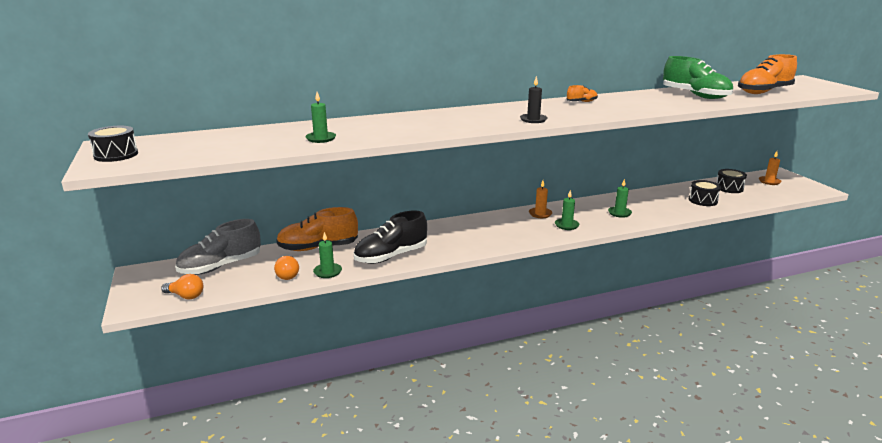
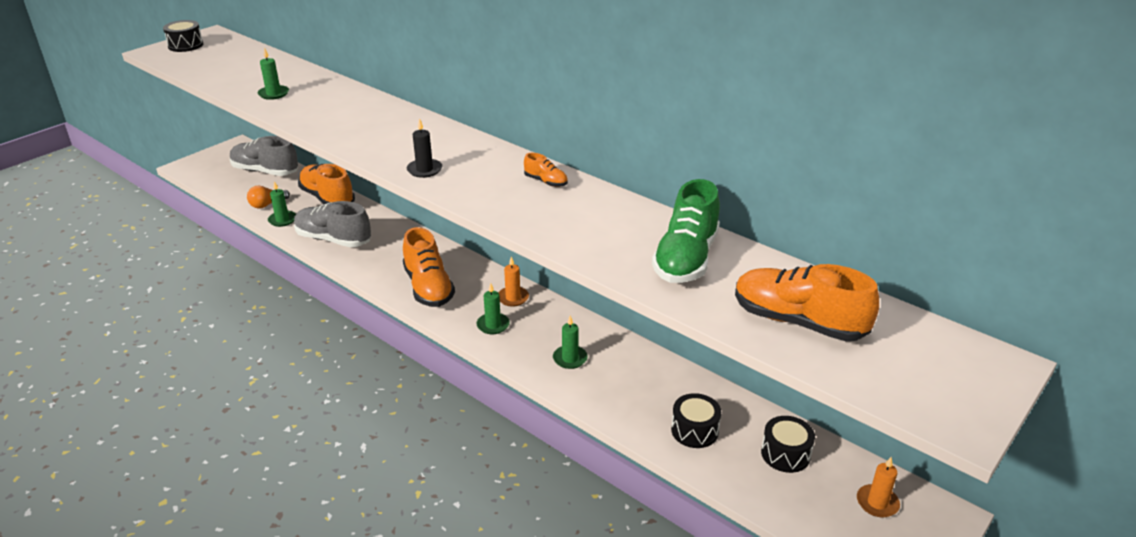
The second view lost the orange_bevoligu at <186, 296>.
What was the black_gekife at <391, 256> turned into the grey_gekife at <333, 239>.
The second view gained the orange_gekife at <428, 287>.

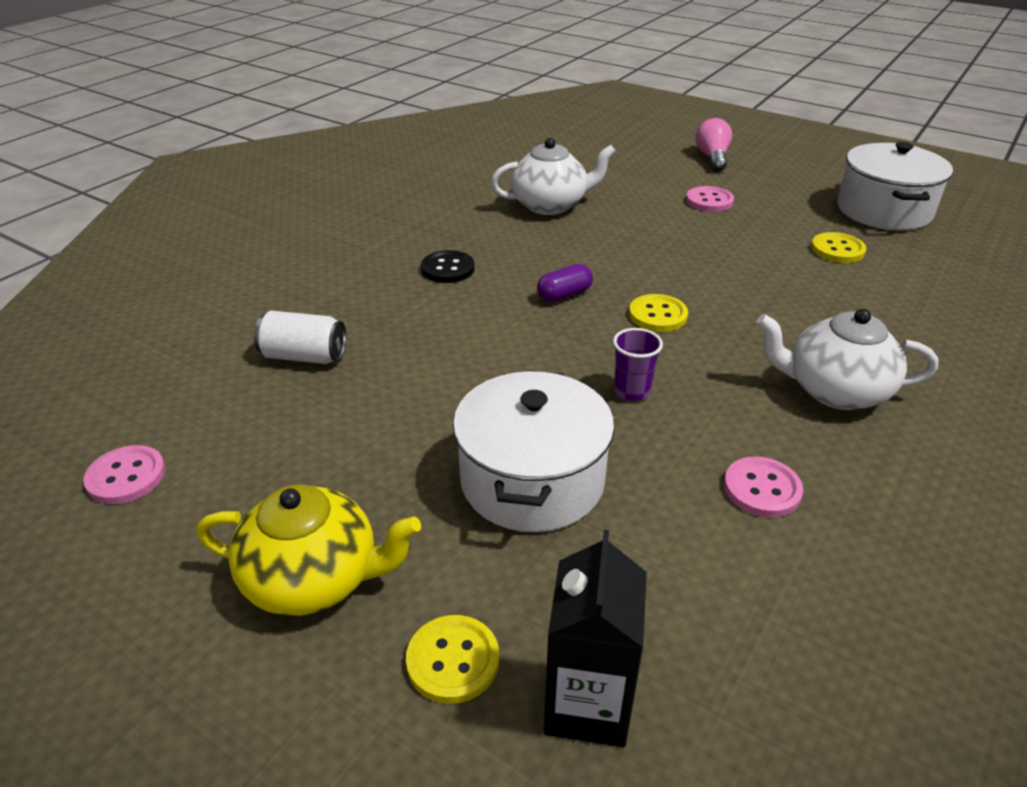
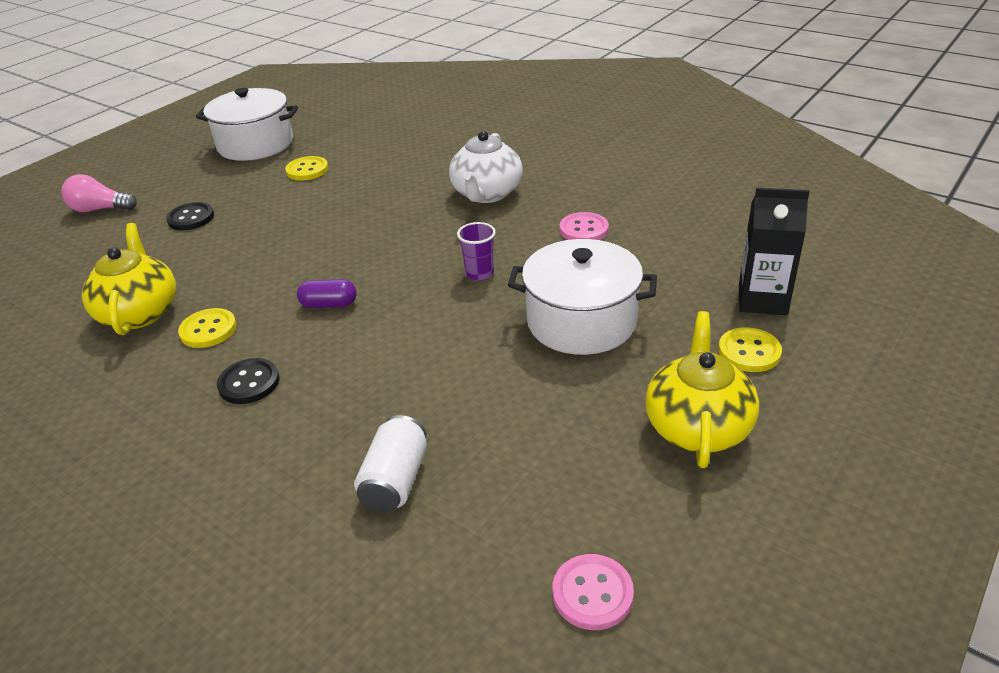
What was the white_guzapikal at <550, 205> turned into the yellow_guzapikal at <140, 312>.
The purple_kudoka at <564, 295> ended up facing another way, 60 degrees counterclockwise from before.
The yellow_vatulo ended up elsewhere, having gone from <657, 315> to <208, 330>.
What was the pink_vatulo at <709, 201> turned into the black_vatulo at <191, 218>.

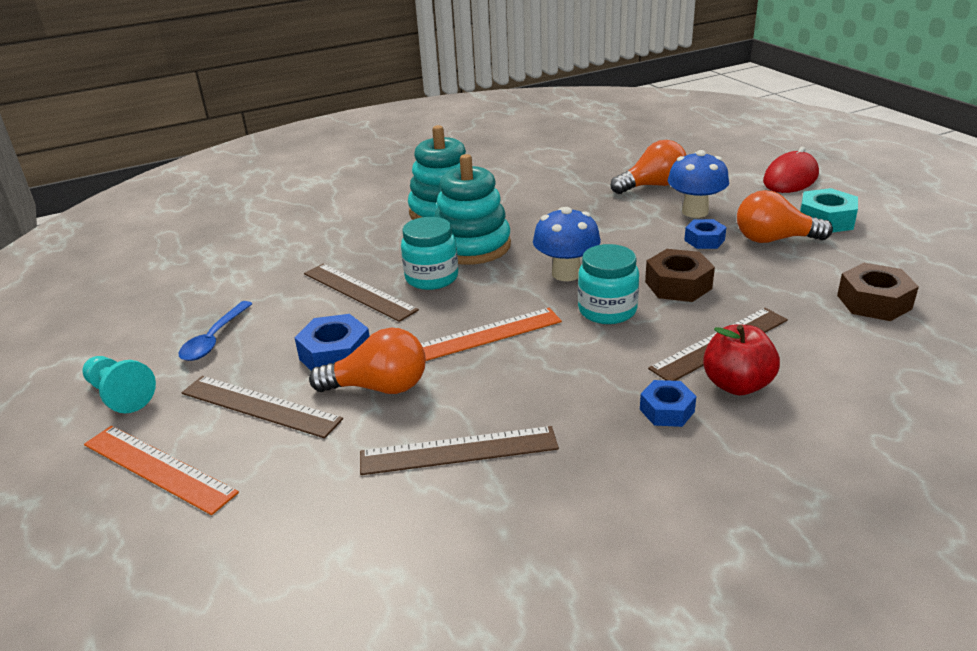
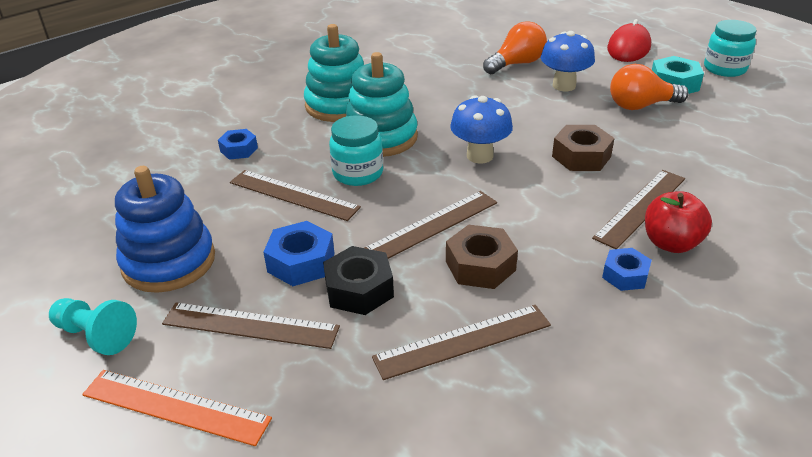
Where the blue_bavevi stood at <214, 339>, the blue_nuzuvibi came to stand at <169, 262>.
Where the orange_bevoligu stood at <379, 387>, the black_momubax came to stand at <359, 289>.
What was the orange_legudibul at <482, 336> turned into the brown_legudibul at <432, 225>.
The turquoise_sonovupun ended up elsewhere, having gone from <607, 310> to <724, 69>.
The blue_momubax ended up elsewhere, having gone from <704, 240> to <239, 149>.
The brown_momubax ended up elsewhere, having gone from <874, 302> to <480, 266>.

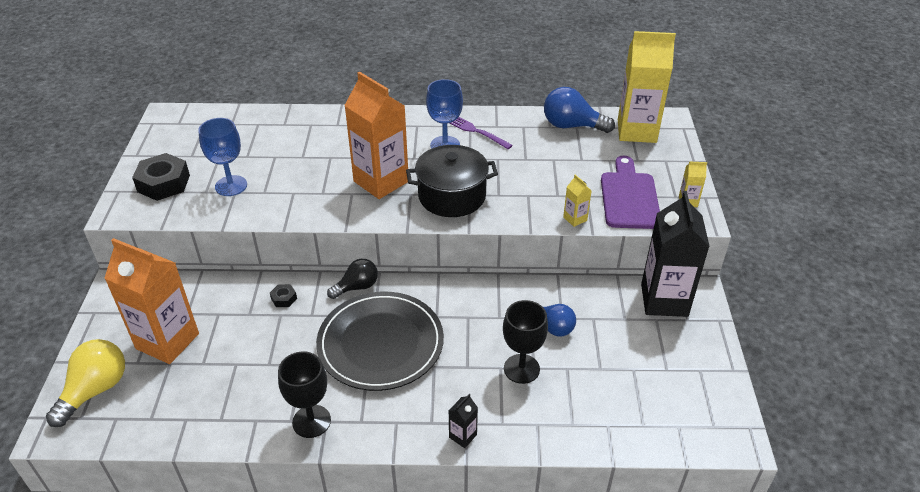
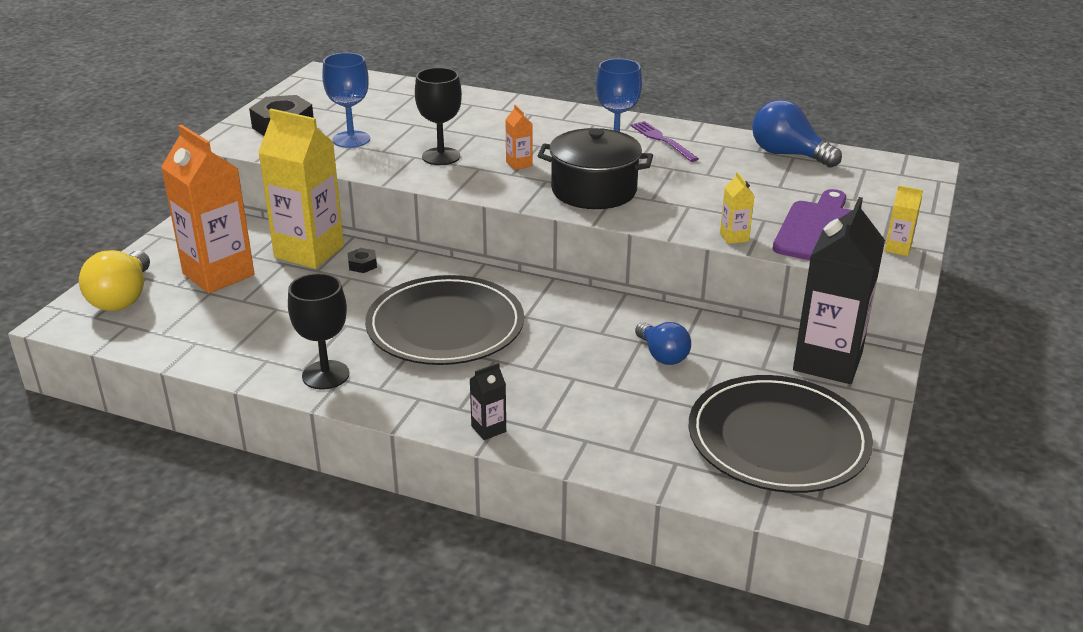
The yellow_bevoligu at <95, 390> ended up facing another way, 135 degrees clockwise from before.
The second view lost the black_bevoligu at <357, 287>.
The size of the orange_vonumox at <381, 181> changed by a factor of 0.41.
The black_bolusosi ended up elsewhere, having gone from <521, 369> to <441, 156>.
The yellow_vonumox ended up elsewhere, having gone from <636, 131> to <309, 252>.
The second view gained the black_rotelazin at <778, 439>.

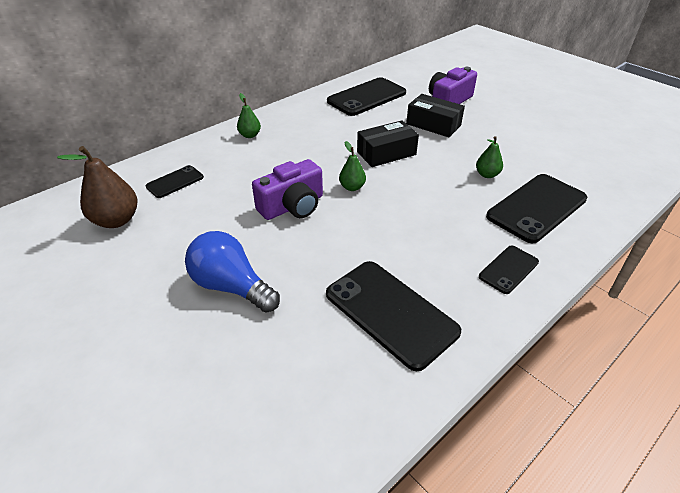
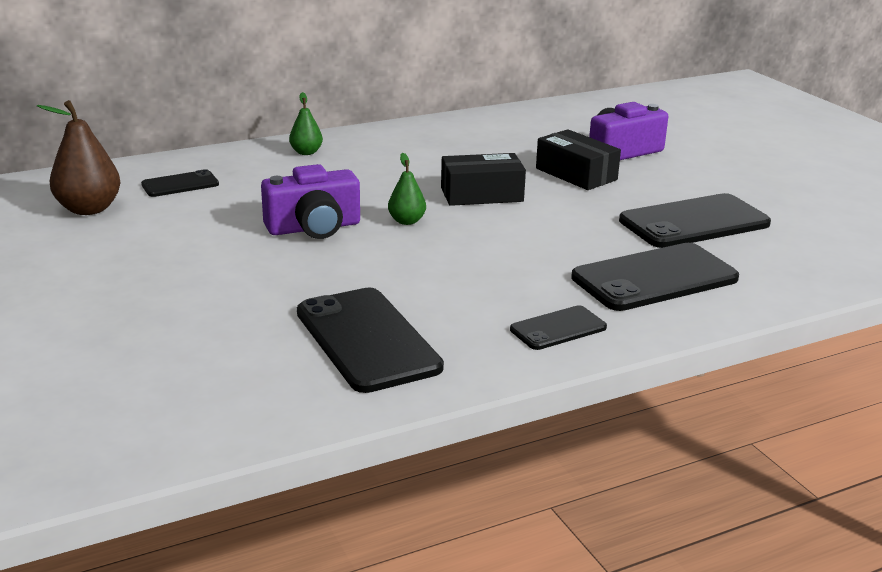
The second view lost the blue_bevoligu at <231, 286>.
The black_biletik ended up elsewhere, having gone from <367, 97> to <694, 222>.
The second view lost the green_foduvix at <487, 175>.

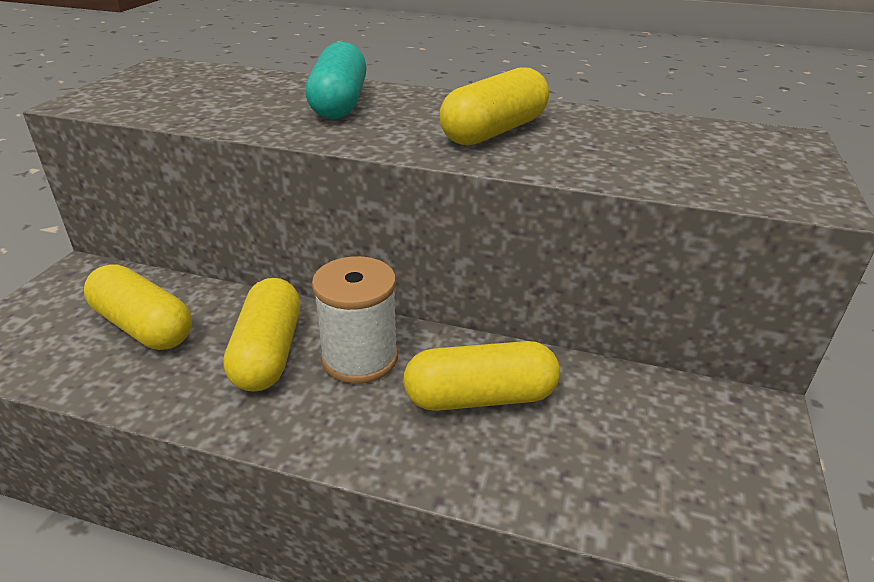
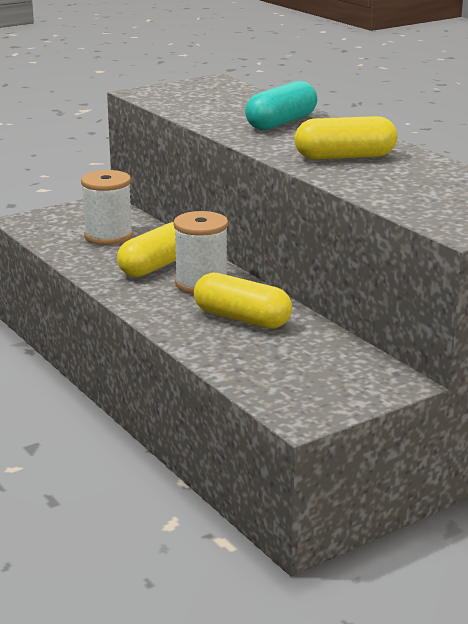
Where the yellow_kudoka stood at <143, 326>, the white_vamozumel came to stand at <108, 236>.

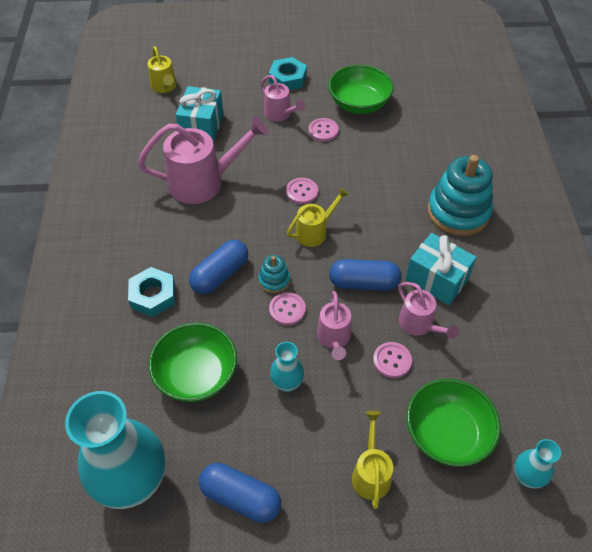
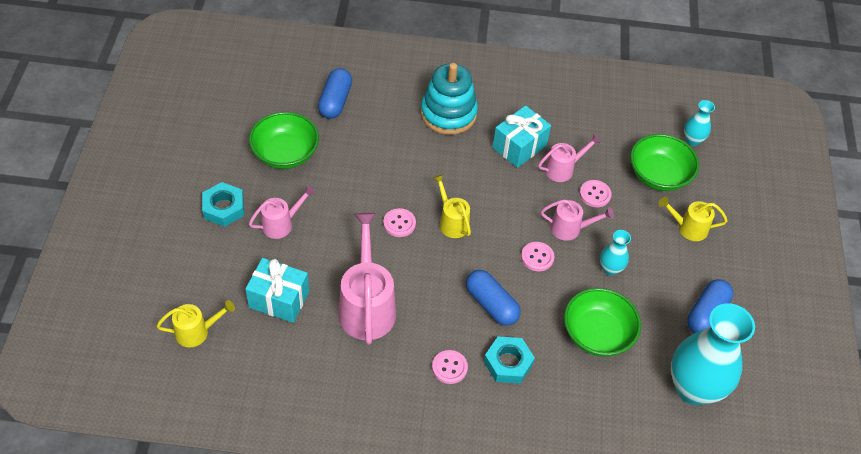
The second view lost the turquoise_nuzuvibi at <274, 280>.
The pink_vatulo ended up elsewhere, having gone from <323, 131> to <449, 367>.
The blue_kudoka ended up elsewhere, having gone from <363, 283> to <335, 101>.

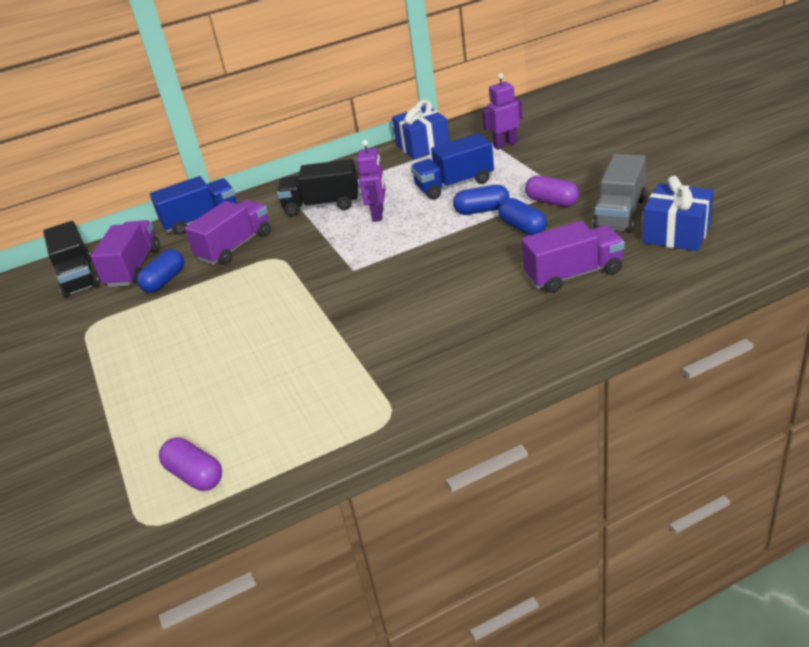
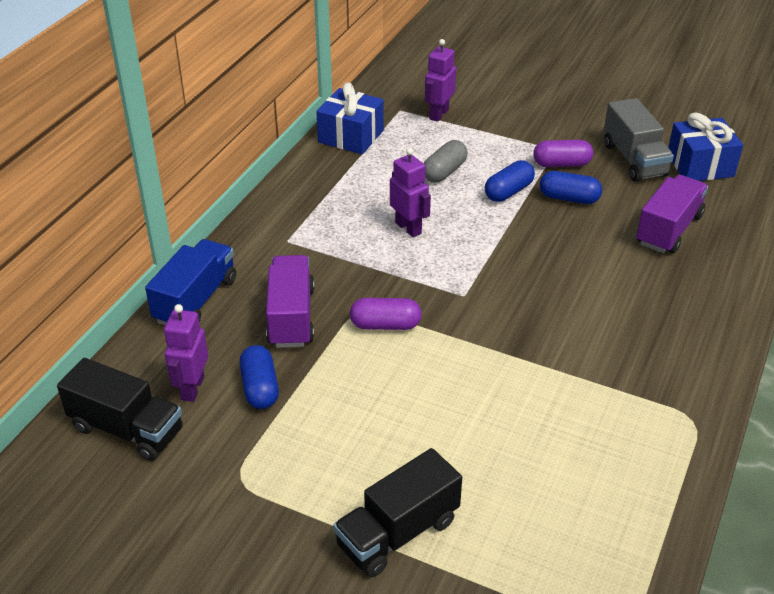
Where the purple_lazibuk stood at <134, 268>, the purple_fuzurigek came to stand at <192, 388>.
The purple_kudoka ended up elsewhere, having gone from <195, 475> to <385, 325>.
The black_lazibuk ended up elsewhere, having gone from <322, 205> to <397, 533>.
Where the blue_lazibuk stood at <454, 185>, the grey_kudoka came to stand at <444, 172>.

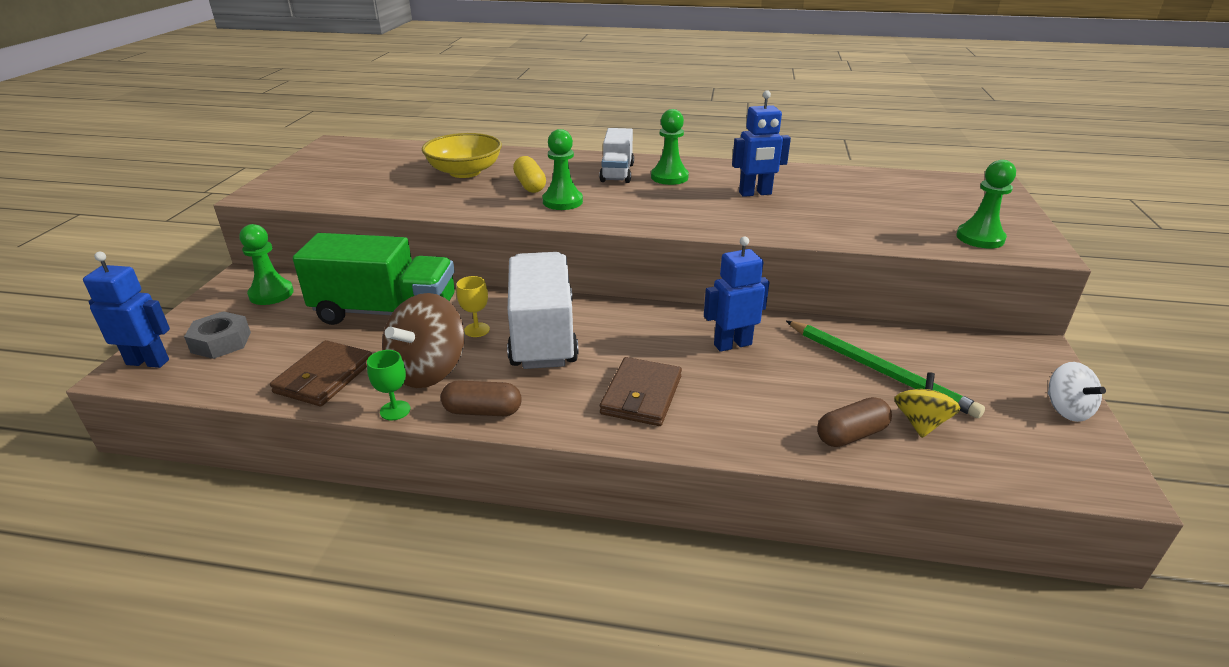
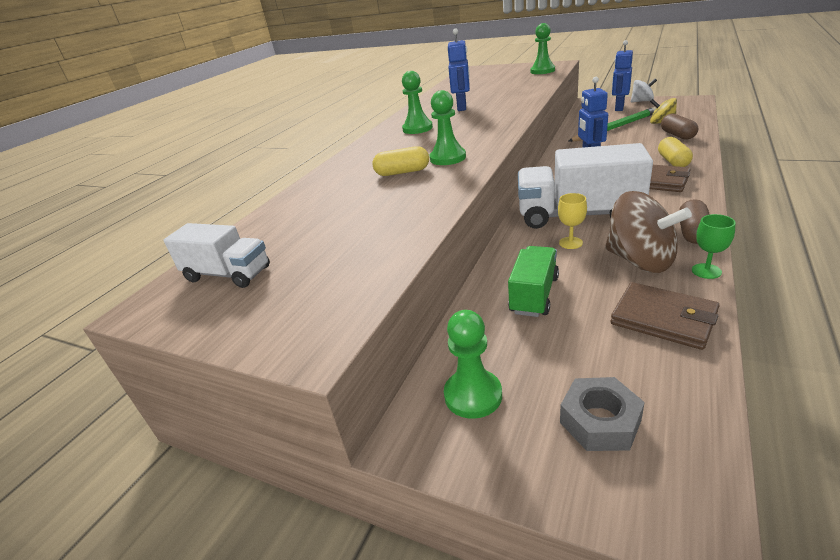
The blue_fuzurigek ended up elsewhere, having gone from <148, 362> to <619, 108>.
The size of the green_lazibuk at <386, 312> changed by a factor of 0.57.
The second view lost the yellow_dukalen at <465, 172>.
The white_lazibuk ended up elsewhere, having gone from <617, 173> to <227, 274>.
The second view gained the yellow_kudoka at <673, 161>.

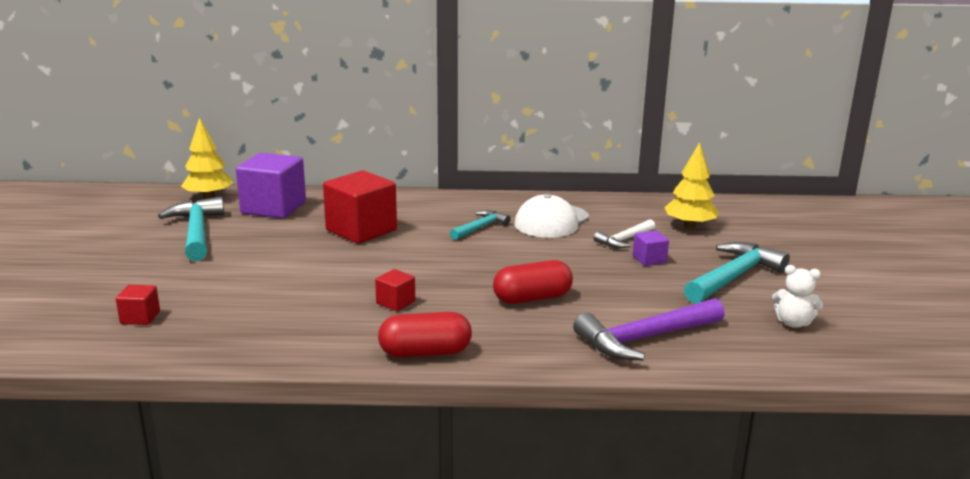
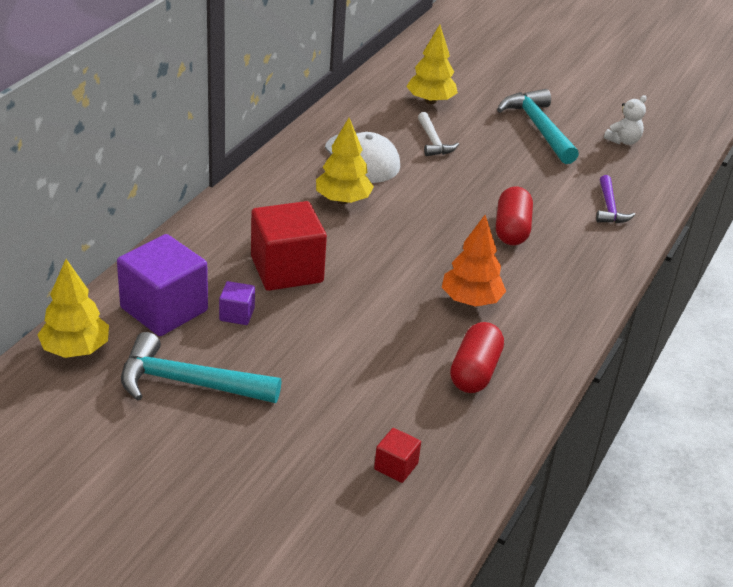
Where the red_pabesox stood at <395, 302>, the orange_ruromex came to stand at <471, 300>.
The red_kudoka ended up elsewhere, having gone from <425, 352> to <474, 372>.
Where the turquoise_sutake stood at <480, 228>, the yellow_ruromex came to stand at <343, 200>.
The size of the purple_sutake at <645, 338> changed by a factor of 0.58.
The purple_pabesox ended up elsewhere, having gone from <649, 259> to <237, 314>.

